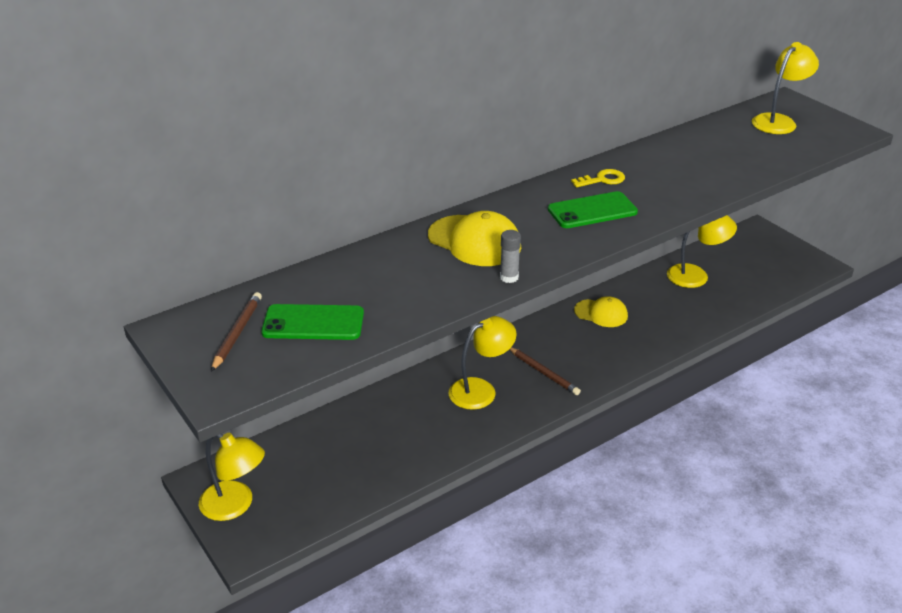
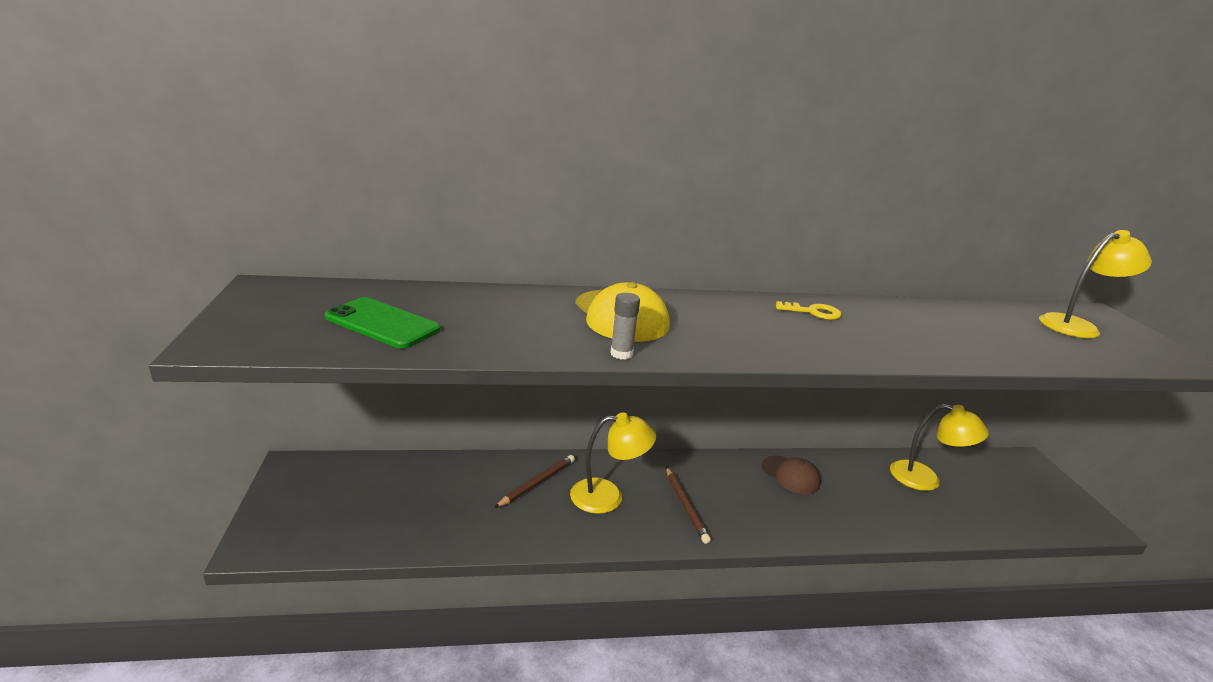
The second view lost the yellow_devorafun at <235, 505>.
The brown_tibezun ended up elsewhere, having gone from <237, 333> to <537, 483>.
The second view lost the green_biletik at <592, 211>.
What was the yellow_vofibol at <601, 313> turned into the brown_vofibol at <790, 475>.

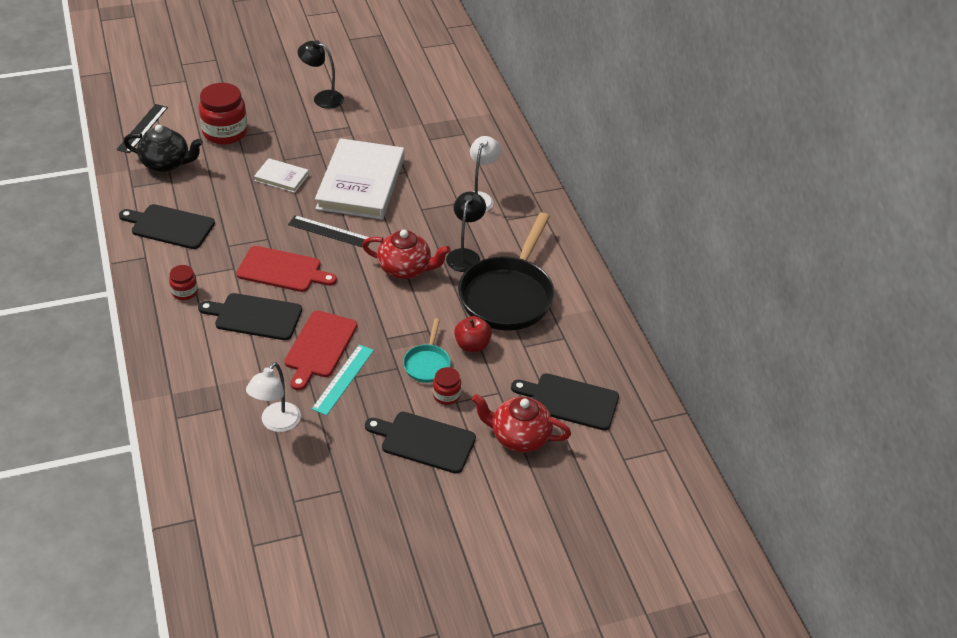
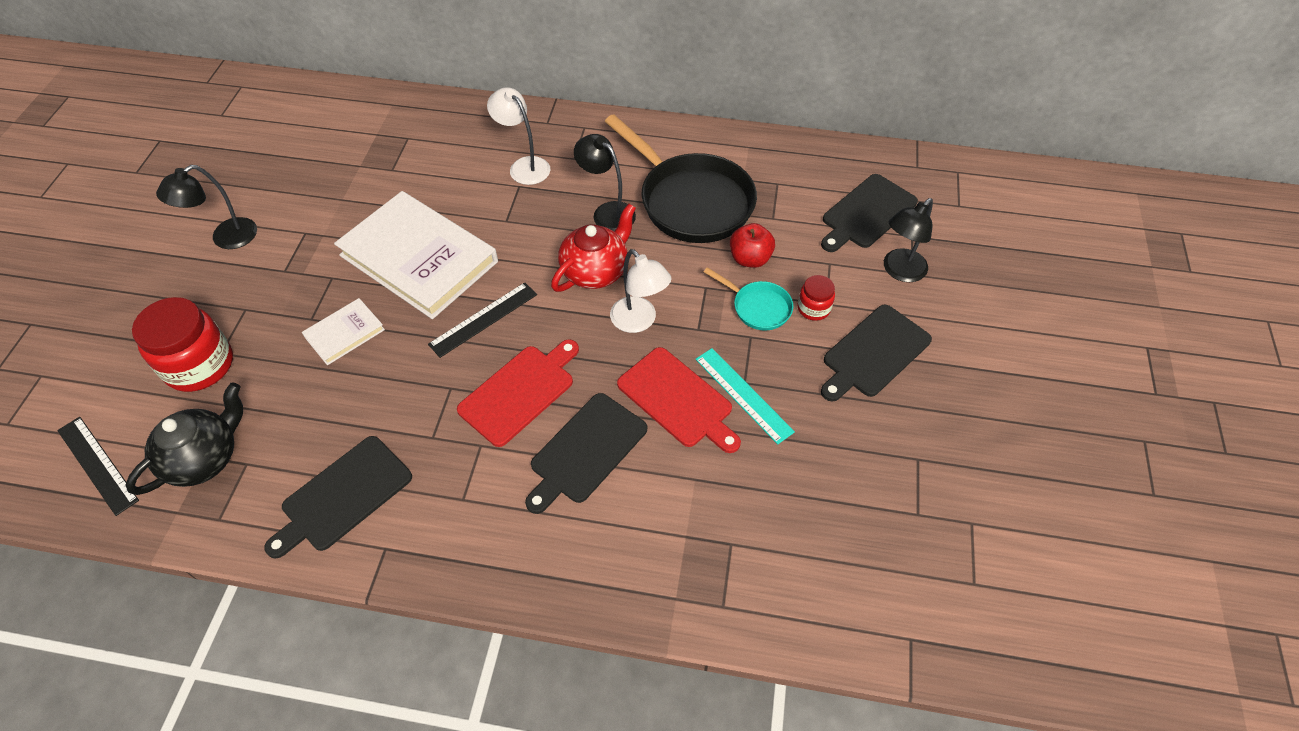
The second view lost the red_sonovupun at <184, 292>.
The white_devorafun ended up elsewhere, having gone from <276, 423> to <639, 321>.
Where the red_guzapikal stood at <519, 437>, the black_devorafun came to stand at <899, 271>.

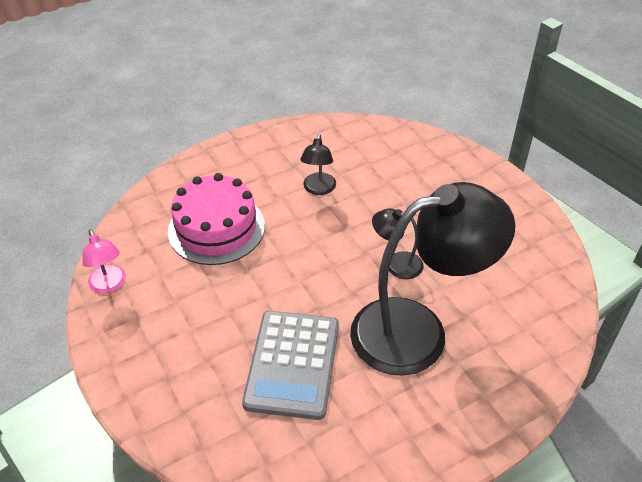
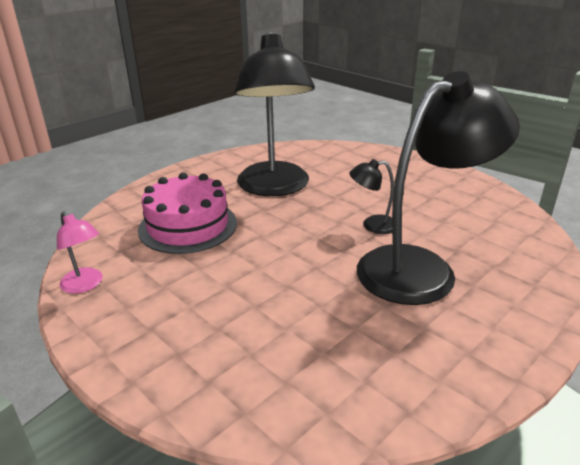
The second view lost the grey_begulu at <292, 364>.
The size of the black_devorafun at <318, 189> changed by a factor of 2.37.

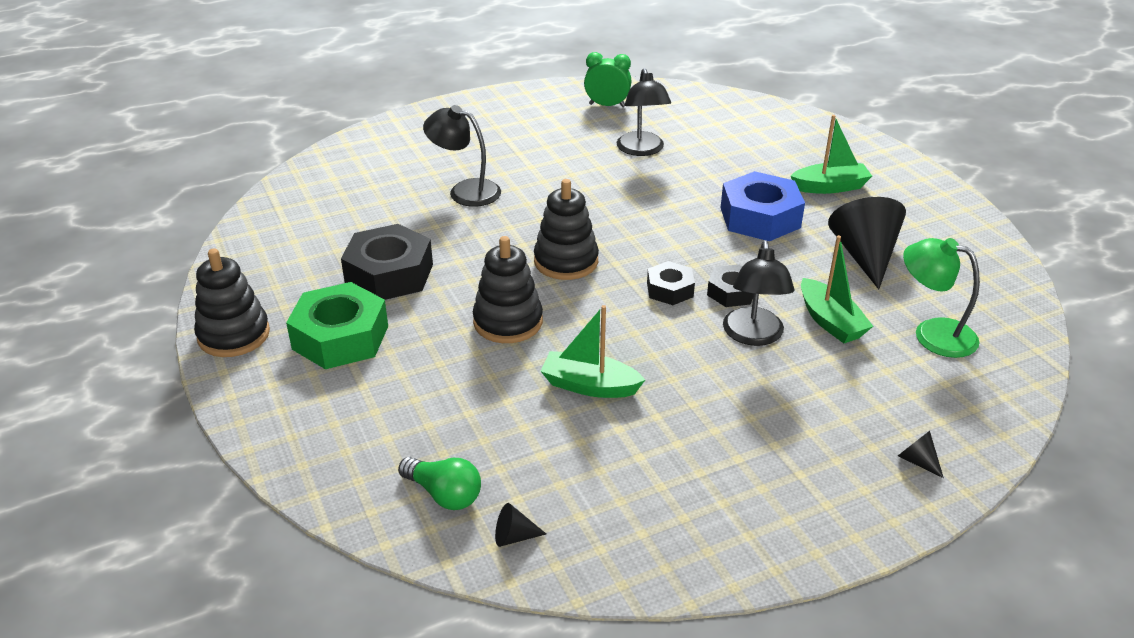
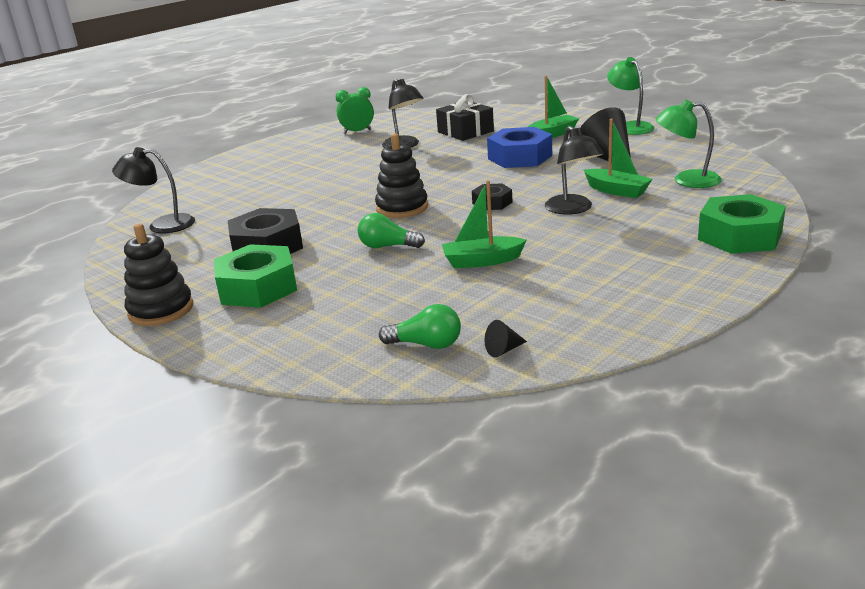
The black_devorafun ended up elsewhere, having gone from <465, 191> to <162, 225>.
Where the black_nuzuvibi stood at <508, 322>, the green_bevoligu came to stand at <387, 246>.
The second view lost the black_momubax at <731, 292>.
Where the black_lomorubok stood at <917, 461>, the green_momubax came to stand at <739, 236>.
The second view gained the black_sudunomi at <465, 132>.
The second view gained the green_devorafun at <630, 127>.

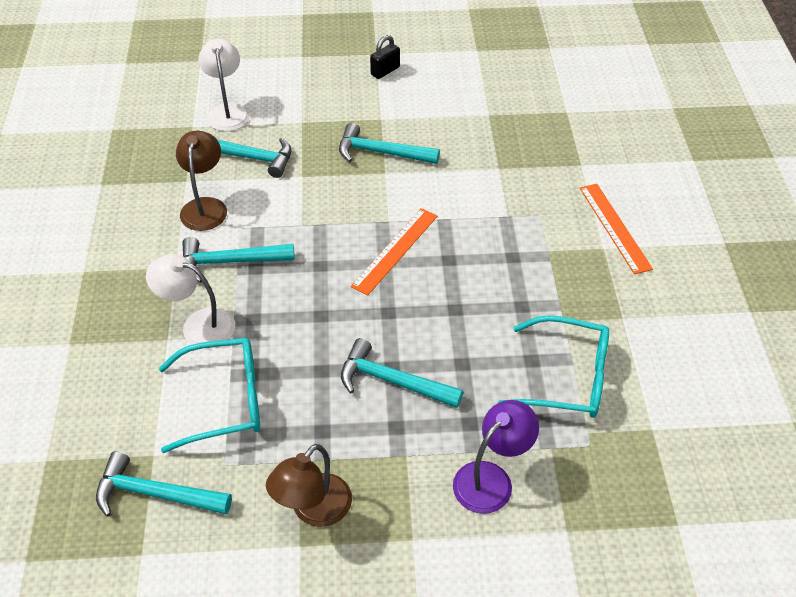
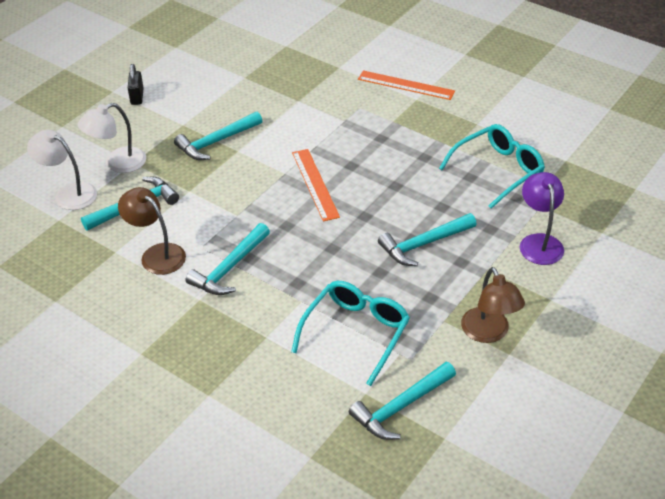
The white_devorafun ended up elsewhere, having gone from <198, 325> to <117, 163>.

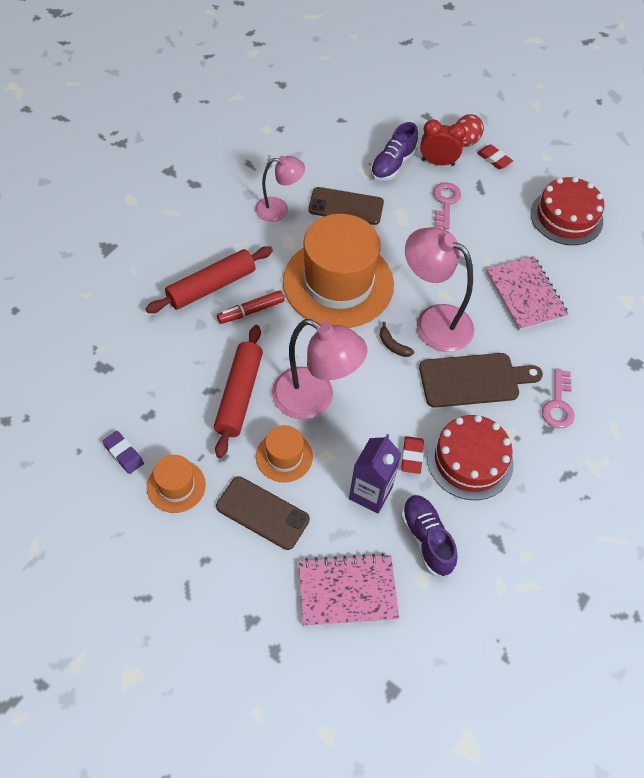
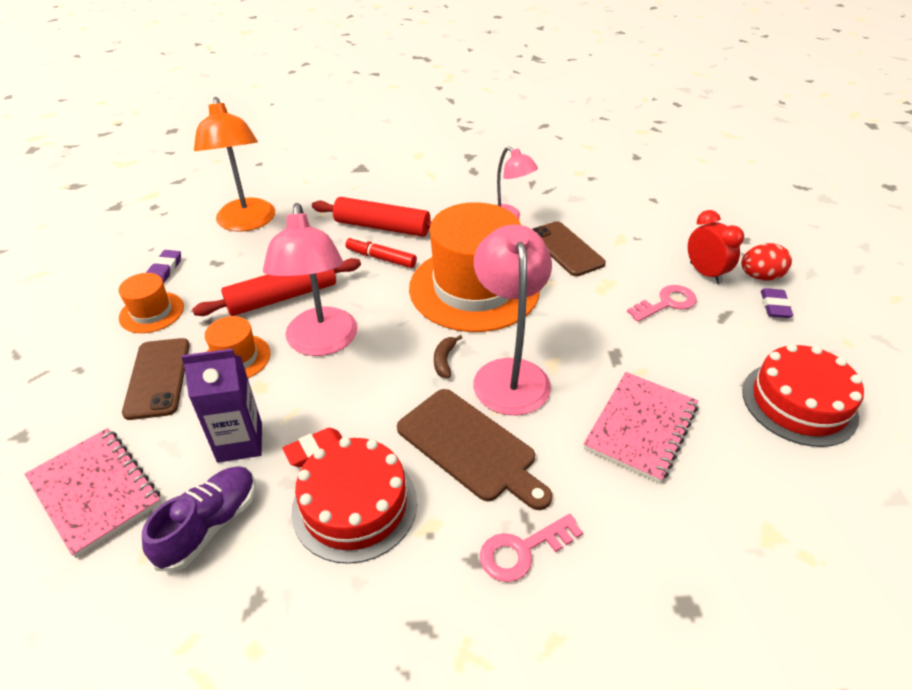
The second view lost the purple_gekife at <392, 164>.
What was the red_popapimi at <494, 159> turned into the purple_popapimi at <774, 306>.
The second view gained the orange_devorafun at <247, 223>.

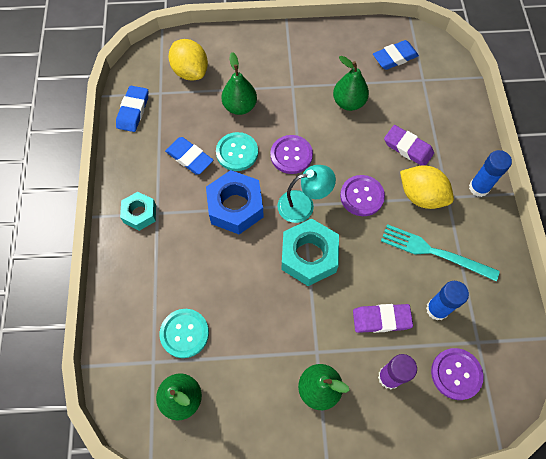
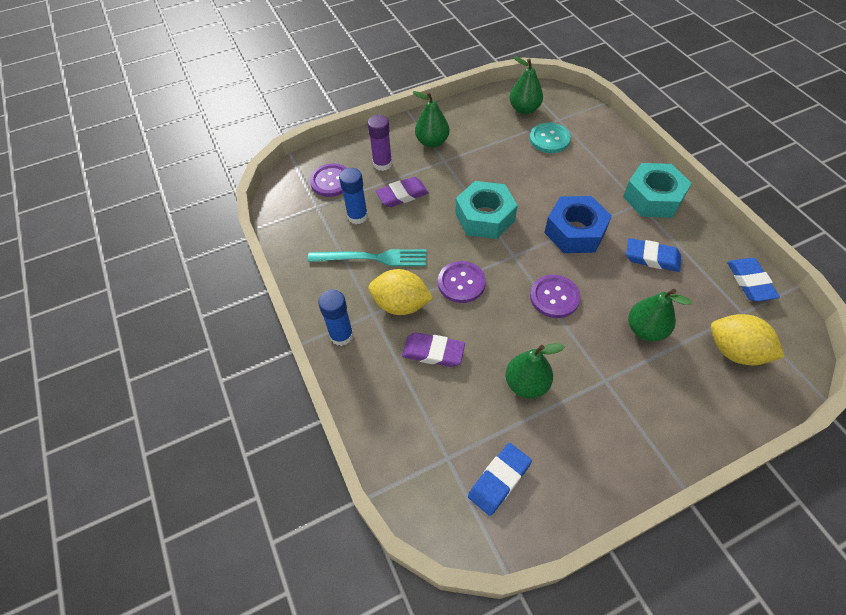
The size of the turquoise_momubax at <140, 213> changed by a factor of 1.66.
The second view lost the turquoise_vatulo at <237, 152>.
The second view lost the turquoise_devorafun at <303, 205>.

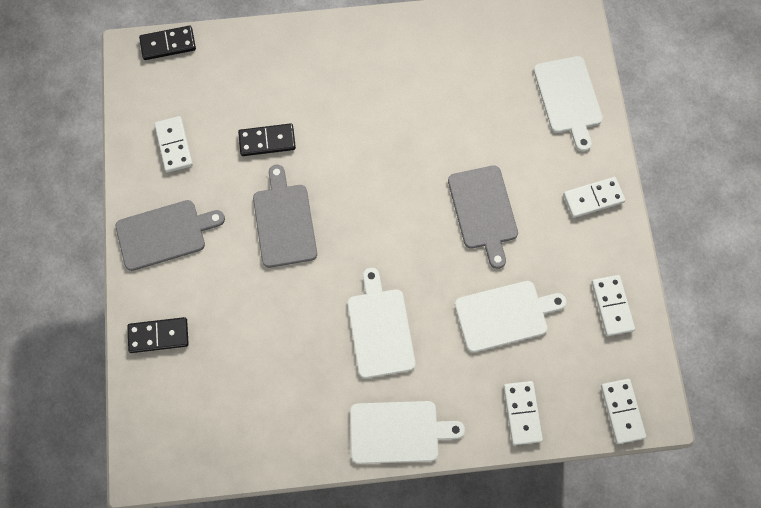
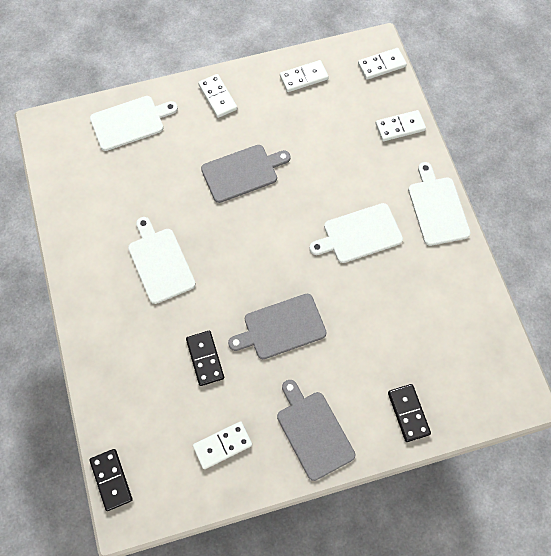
The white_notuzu ended up elsewhere, having gone from <505, 315> to <160, 262>.

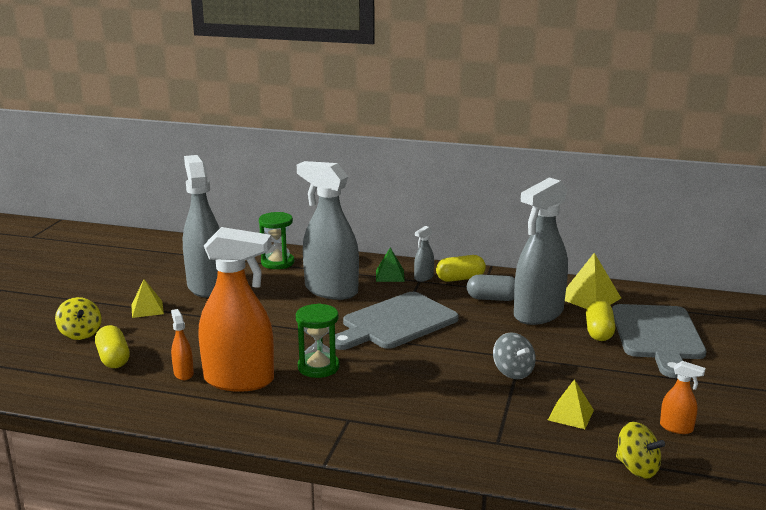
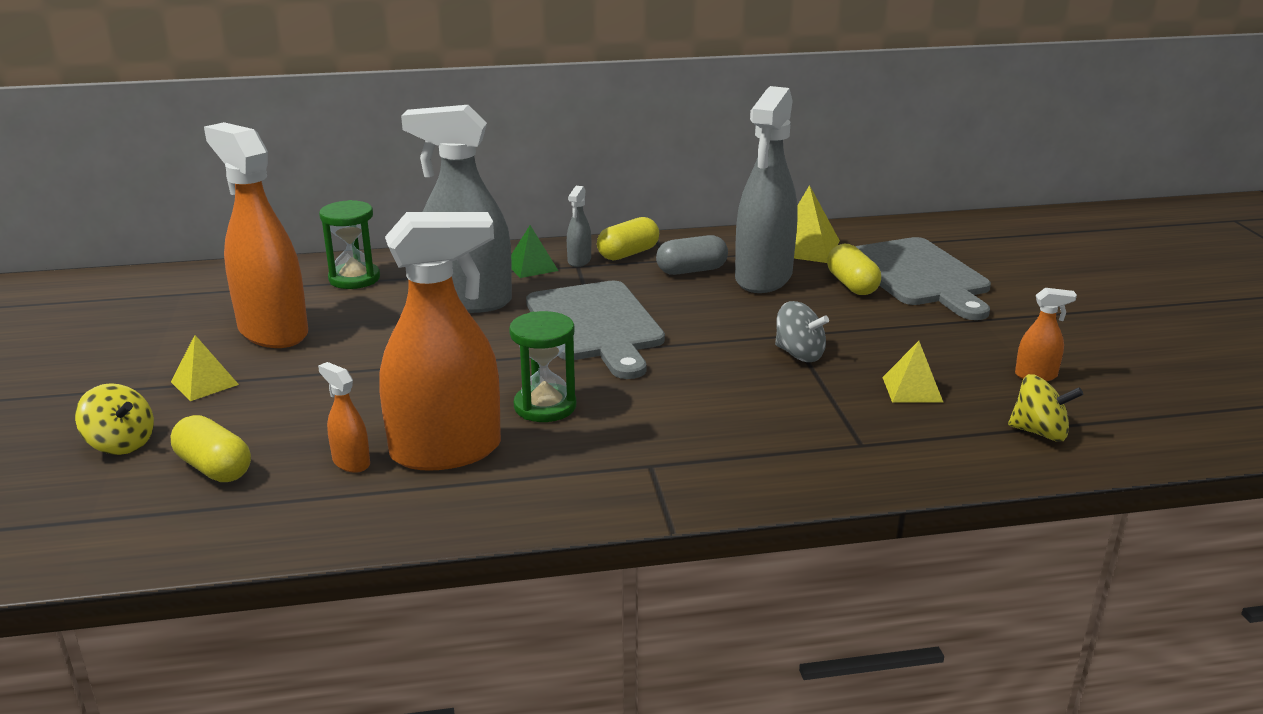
What was the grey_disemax at <206, 286> turned into the orange_disemax at <272, 331>.
The grey_notuzu at <396, 323> ended up facing another way, 45 degrees counterclockwise from before.

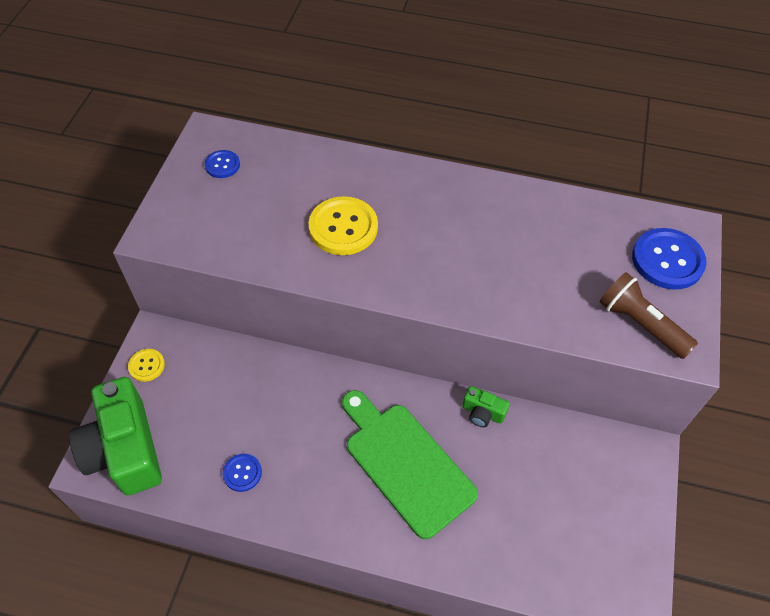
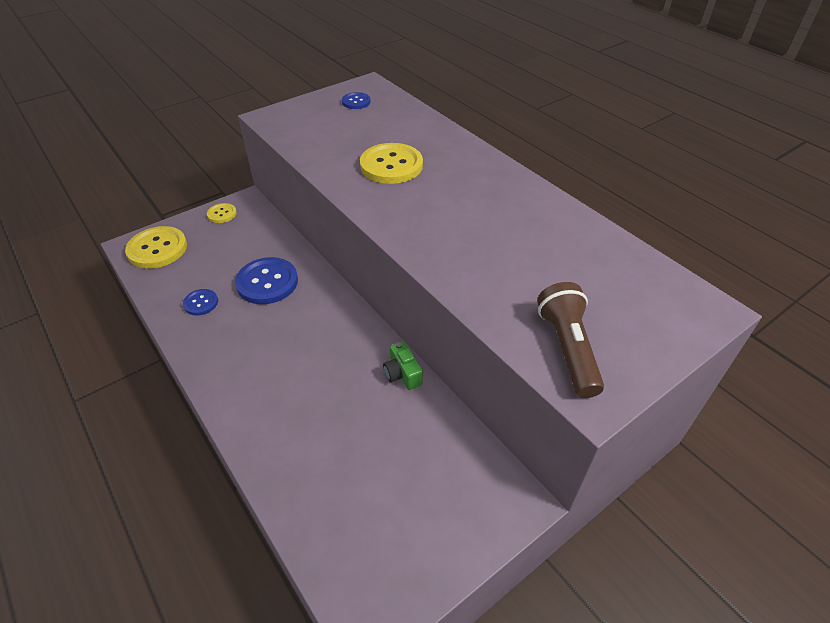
Where the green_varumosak stood at <125, 449>, the yellow_vatulo came to stand at <157, 249>.
The second view lost the green_notuzu at <405, 464>.
The blue_vatulo ended up elsewhere, having gone from <667, 260> to <267, 282>.

